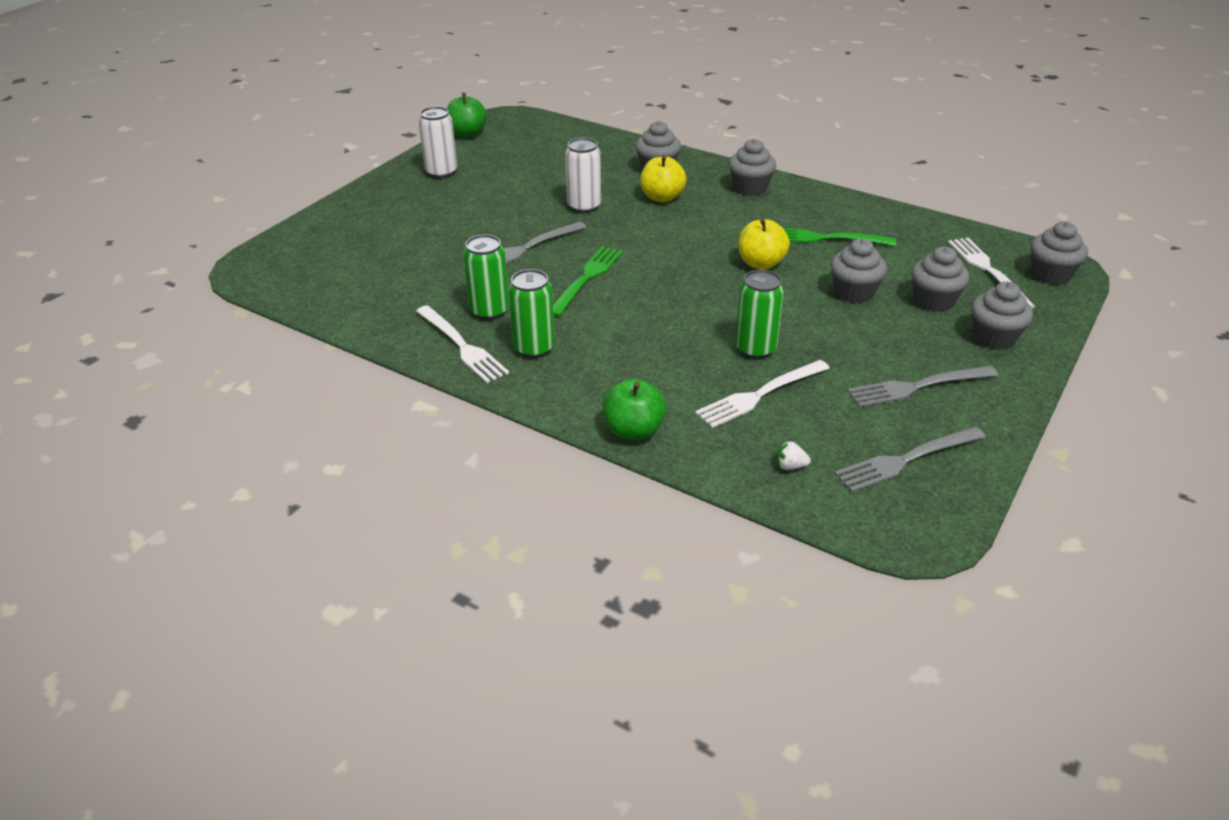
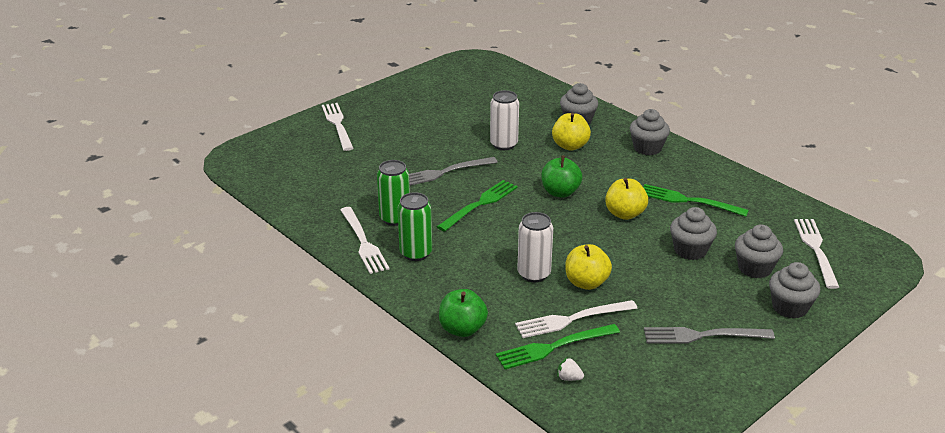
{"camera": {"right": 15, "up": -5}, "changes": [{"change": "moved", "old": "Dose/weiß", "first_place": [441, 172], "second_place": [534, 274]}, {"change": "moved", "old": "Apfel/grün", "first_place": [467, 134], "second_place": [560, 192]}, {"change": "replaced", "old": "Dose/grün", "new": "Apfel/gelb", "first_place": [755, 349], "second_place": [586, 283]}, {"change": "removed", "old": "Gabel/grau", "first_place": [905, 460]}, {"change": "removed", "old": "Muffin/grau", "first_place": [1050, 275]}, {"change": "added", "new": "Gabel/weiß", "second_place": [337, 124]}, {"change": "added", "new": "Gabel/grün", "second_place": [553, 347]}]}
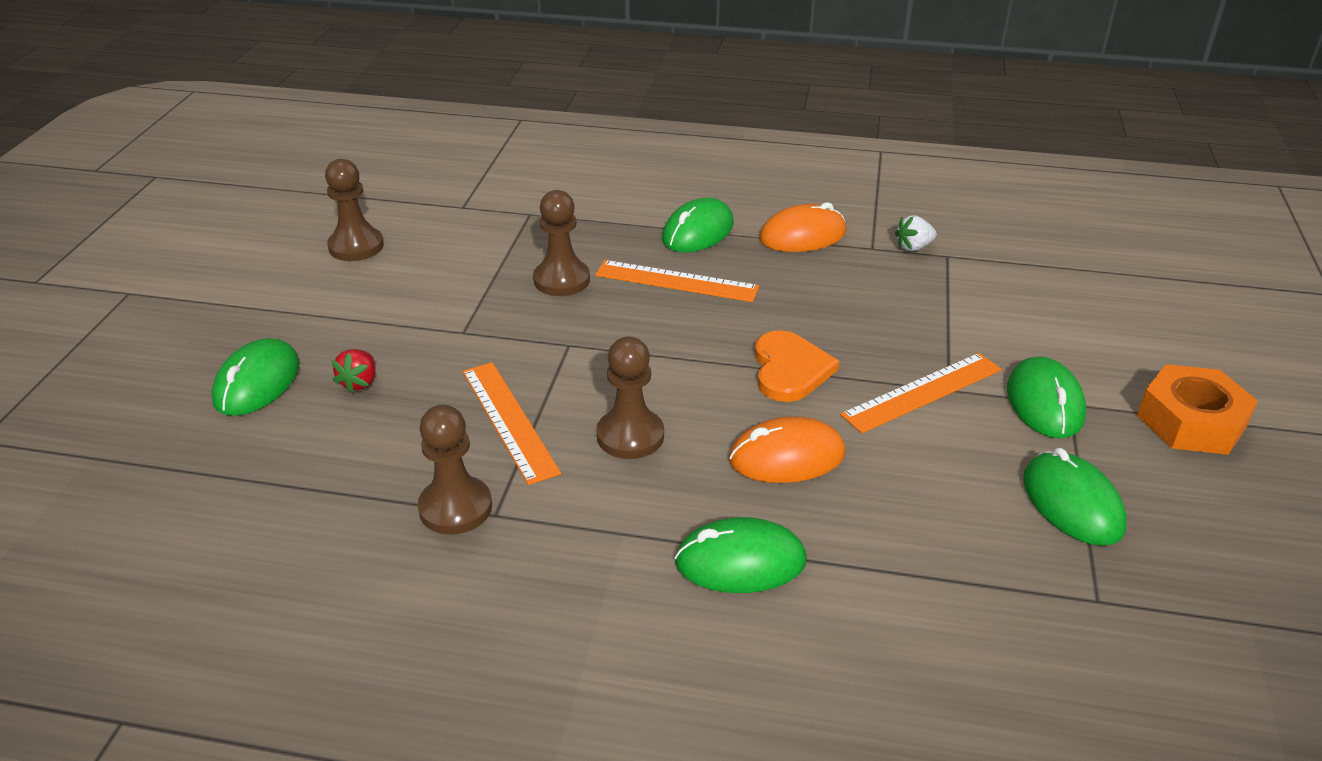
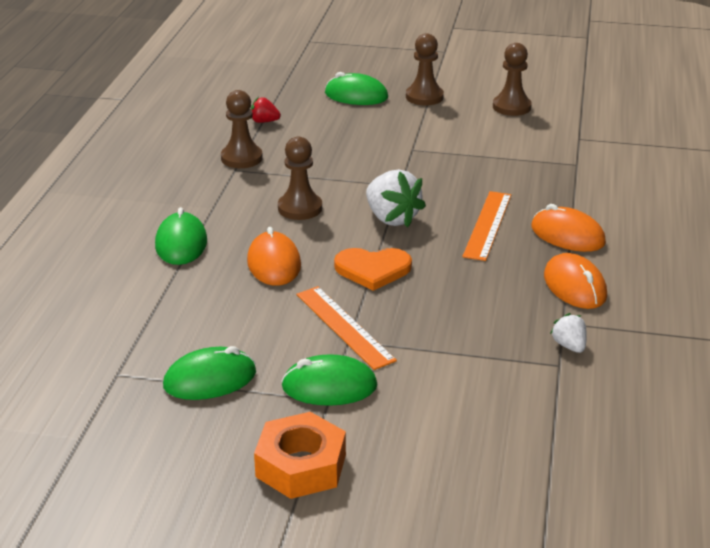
{"camera": {"right": 90, "up": -5}, "changes": [{"change": "moved", "old": "Erdbeere/rot", "first_place": [359, 382], "second_place": [264, 121]}, {"change": "removed", "old": "Lineal/orange", "first_place": [509, 420]}, {"change": "moved", "old": "Bauer/braun", "first_place": [561, 280], "second_place": [424, 97]}, {"change": "recoloured", "old": "Computermaus/grün", "new": "Computermaus/orange", "first_place": [698, 232], "second_place": [567, 235]}, {"change": "added", "new": "Erdbeere/weiß", "second_place": [391, 218]}]}
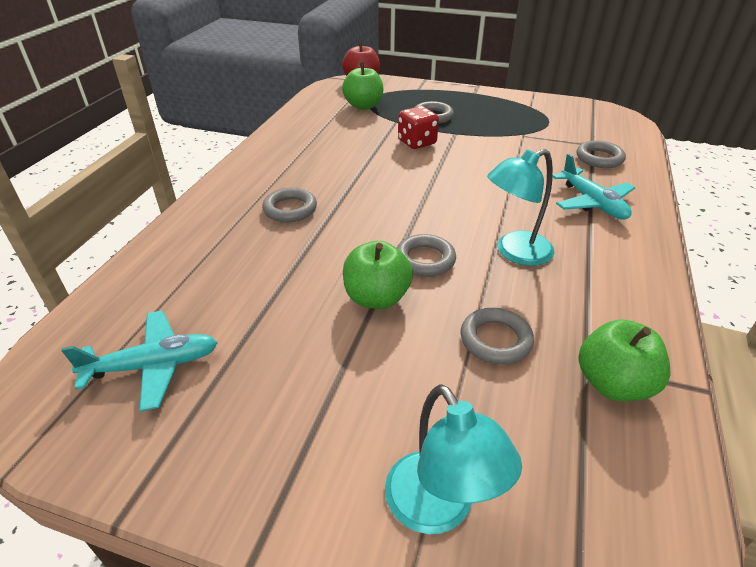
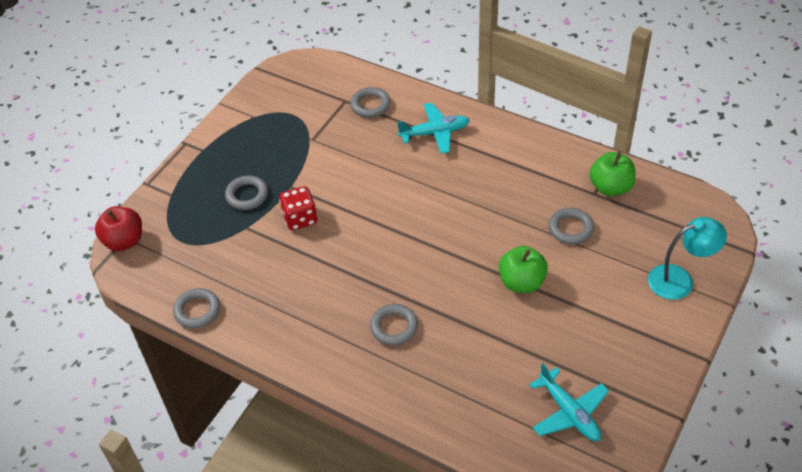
{"camera": {"right": -75, "up": 10}, "changes": [{"change": "turned", "old": "Flugzeug/türkis", "first_place": [154, 366], "second_place": [569, 412], "degrees": 150}, {"change": "removed", "old": "Apfel/grün", "first_place": [363, 106]}, {"change": "moved", "old": "Ring/grau", "first_place": [425, 260], "second_place": [197, 311]}, {"change": "removed", "old": "Lampe/türkis", "first_place": [515, 252]}]}
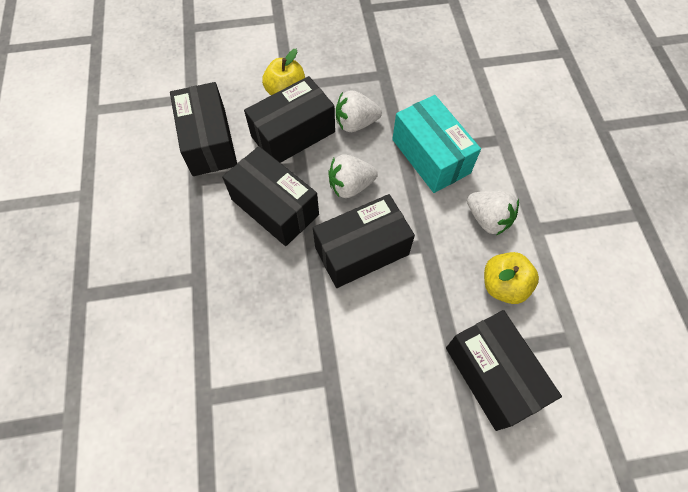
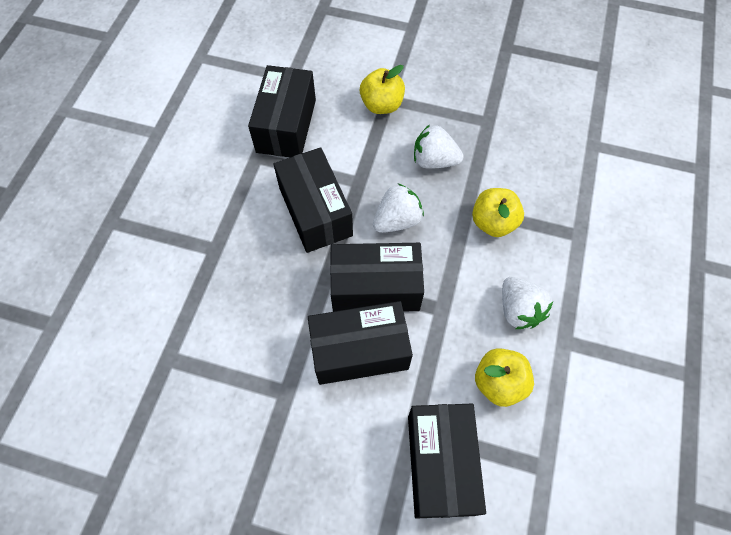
{"camera": {"right": 25, "up": 0}, "changes": [{"change": "moved", "old": "Schachtel/schwarz", "first_place": [293, 134], "second_place": [359, 350]}, {"change": "turned", "old": "Erdbeere/weiß", "first_place": [350, 186], "second_place": [397, 220], "degrees": 135}, {"change": "replaced", "old": "Schachtel/türkis", "new": "Apfel/gelb", "first_place": [431, 156], "second_place": [493, 222]}]}
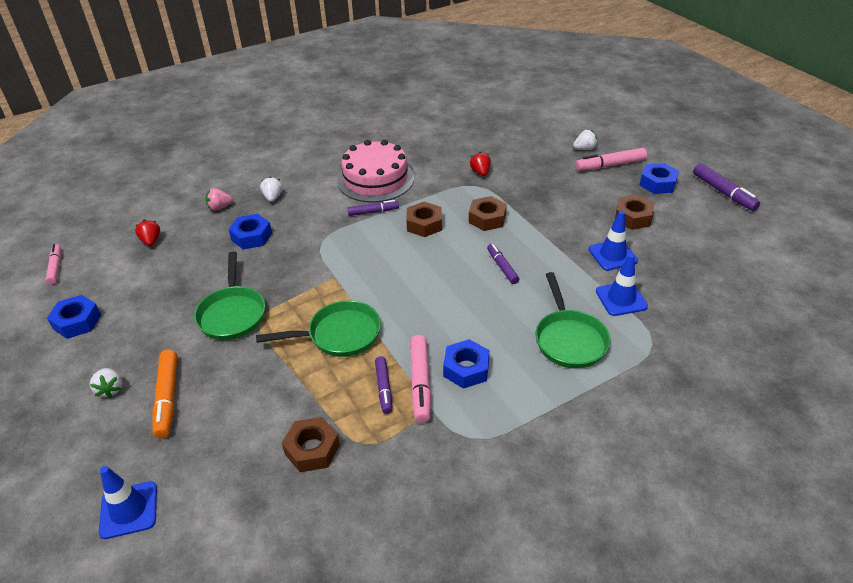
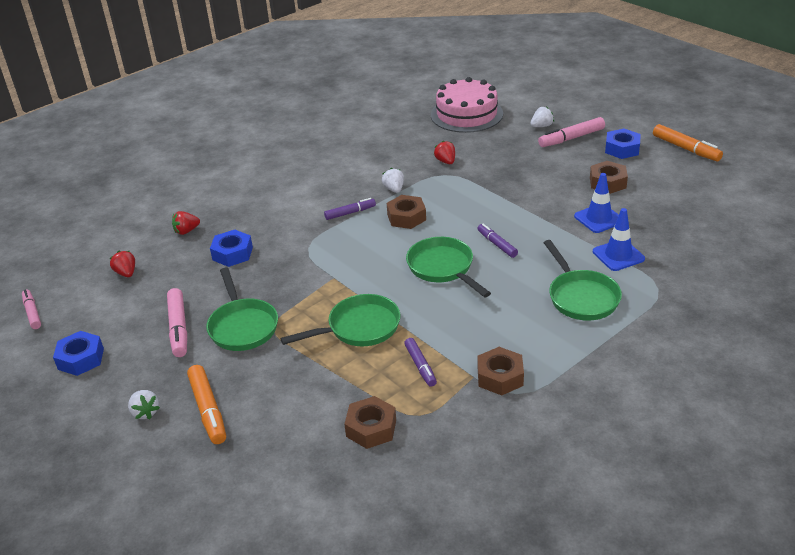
{"camera": {"right": -10, "up": -5}, "changes": [{"change": "removed", "old": "Leitkegel/blau", "first_place": [129, 510]}, {"change": "recoloured", "old": "Erdbeere/rosa", "new": "Erdbeere/rot", "first_place": [219, 207], "second_place": [186, 231]}, {"change": "moved", "old": "Erdbeere/weiß", "first_place": [273, 197], "second_place": [394, 189]}, {"change": "moved", "old": "Kuchen/rosa", "first_place": [375, 179], "second_place": [466, 114]}, {"change": "moved", "old": "Filzstift/rosa", "first_place": [420, 383], "second_place": [178, 328]}, {"change": "removed", "old": "Sechskantmutter/blau", "first_place": [466, 369]}, {"change": "moved", "old": "Sechskantmutter/braun", "first_place": [487, 218], "second_place": [500, 377]}, {"change": "recoloured", "old": "Filzstift/lila", "new": "Filzstift/orange", "first_place": [723, 192], "second_place": [686, 149]}, {"change": "added", "new": "Pfanne/grün", "second_place": [443, 268]}]}
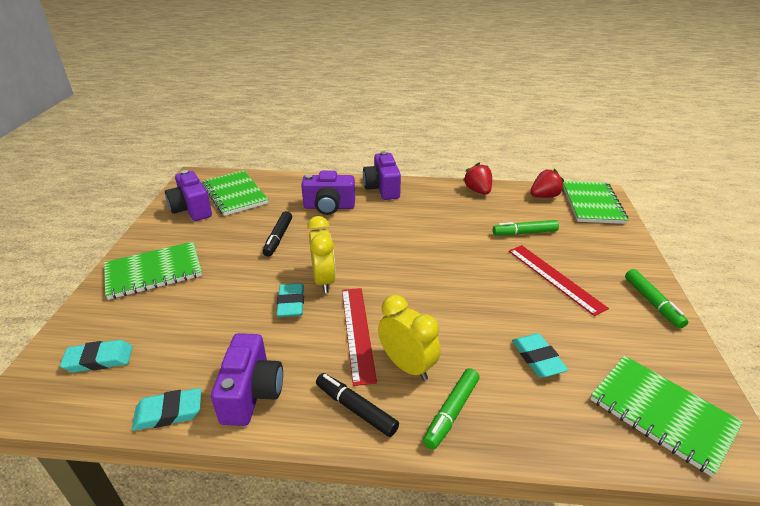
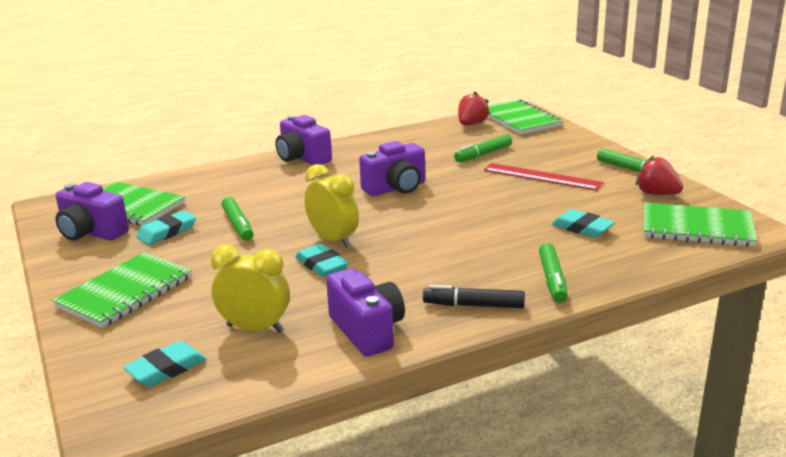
{"camera": {"right": -30, "up": -10}, "changes": [{"change": "moved", "old": "Radiergummi/türkis", "first_place": [169, 412], "second_place": [167, 232]}, {"change": "recoloured", "old": "Filzstift/schwarz", "new": "Filzstift/grün", "first_place": [278, 238], "second_place": [238, 225]}, {"change": "moved", "old": "Kamera/lila", "first_place": [329, 207], "second_place": [396, 188]}, {"change": "removed", "old": "Lineal/rot", "first_place": [357, 332]}, {"change": "moved", "old": "Wecker/gelb", "first_place": [407, 366], "second_place": [255, 328]}, {"change": "moved", "old": "Erdbeere/rot", "first_place": [478, 191], "second_place": [656, 194]}]}
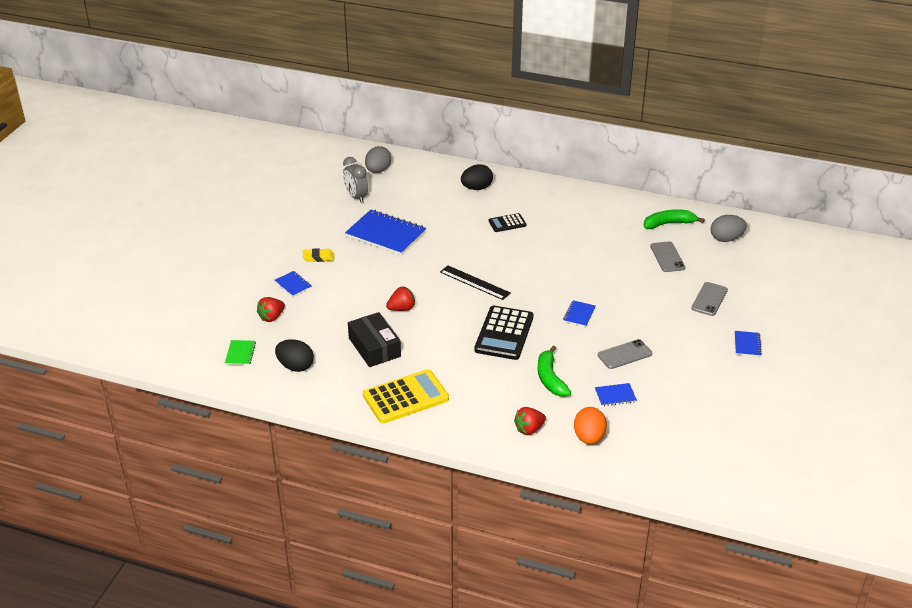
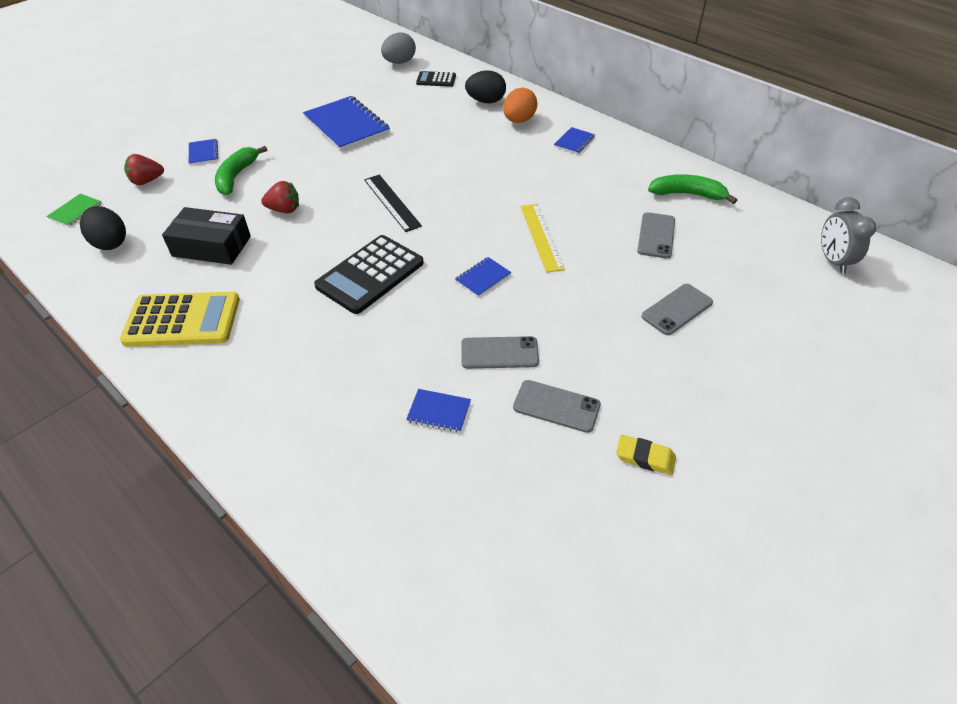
{"camera": {"right": 25, "up": 10}, "changes": [{"change": "moved", "old": "Radiergummi/gelb", "first_place": [318, 257], "second_place": [645, 457]}, {"change": "moved", "old": "Wecker/grau", "first_place": [356, 197], "second_place": [833, 261]}, {"change": "turned", "old": "Schachtel/schwarz", "first_place": [374, 347], "second_place": [212, 246], "degrees": -75}, {"change": "moved", "old": "Taschenrechner/schwarz", "first_place": [507, 223], "second_place": [436, 80]}, {"change": "removed", "old": "Erdbeere/rot", "first_place": [529, 429]}, {"change": "moved", "old": "Banane/grün", "first_place": [550, 378], "second_place": [237, 176]}, {"change": "moved", "old": "Ei/orange", "first_place": [589, 438], "second_place": [519, 120]}, {"change": "removed", "old": "Ei/grau", "first_place": [726, 239]}, {"change": "moved", "old": "Notizbuch/blau", "first_place": [747, 344], "second_place": [574, 142]}, {"change": "added", "new": "Handy/grau", "second_place": [556, 406]}, {"change": "added", "new": "Lineal/gelb", "second_place": [541, 237]}]}
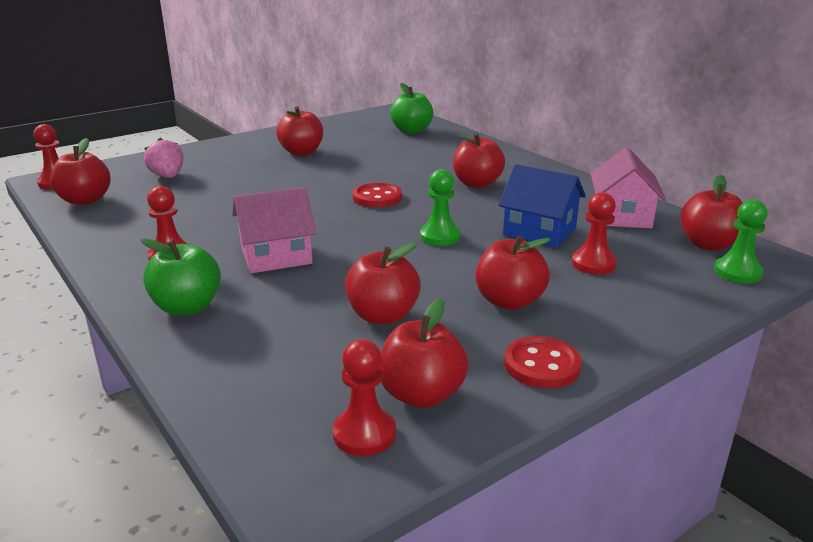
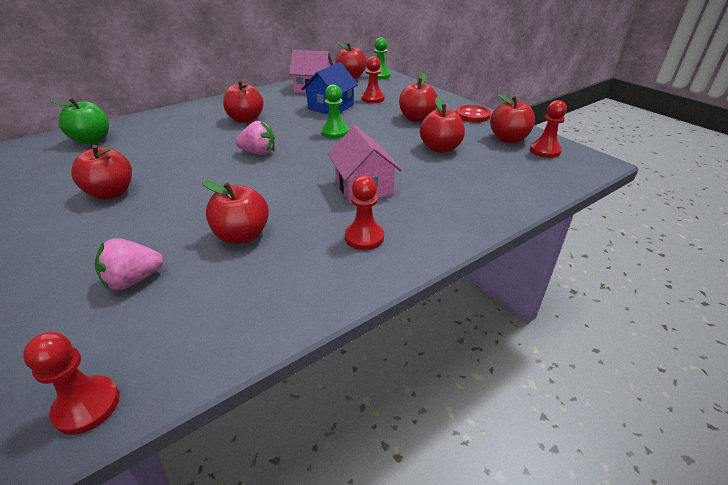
{"camera": {"right": -90, "up": 10}, "changes": [{"change": "moved", "old": "Apfel/rot", "first_place": [85, 200], "second_place": [242, 235]}, {"change": "removed", "old": "Apfel/grün", "first_place": [187, 307]}, {"change": "replaced", "old": "Knopf/rot", "new": "Erdbeere/rosa", "first_place": [377, 197], "second_place": [258, 153]}]}
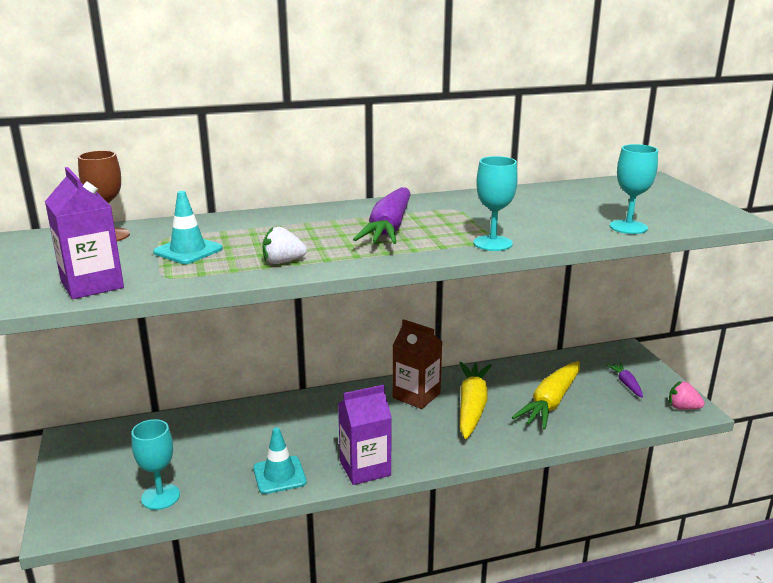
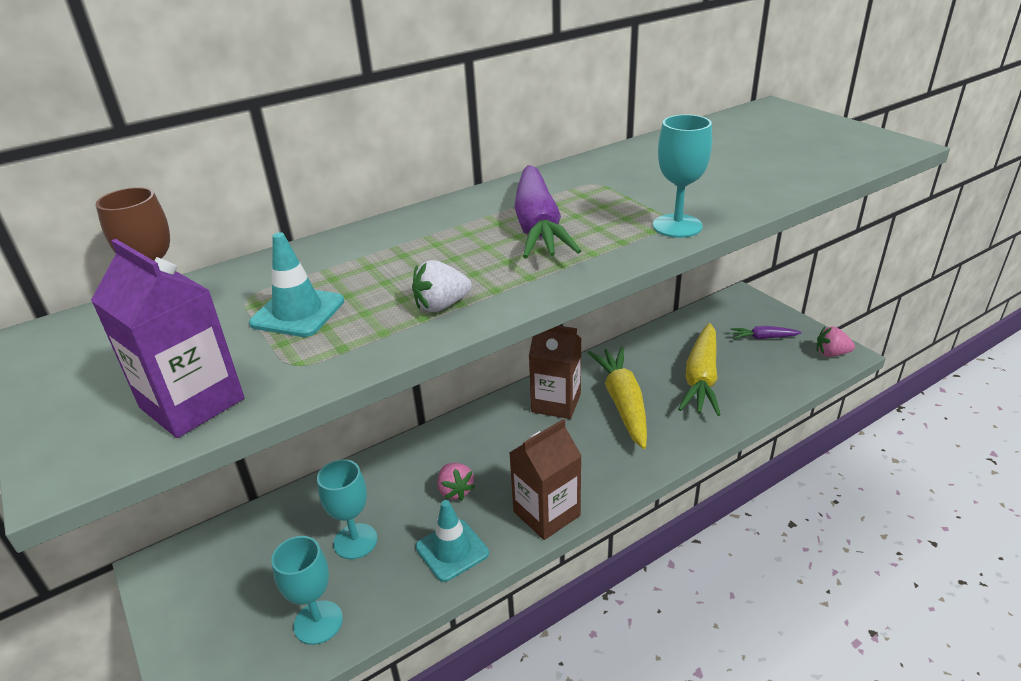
{"camera": {"right": -15, "up": 10}, "changes": [{"change": "recoloured", "old": "Getränkekarton/lila", "new": "Getränkekarton/braun", "first_place": [365, 468], "second_place": [546, 513]}, {"change": "turned", "old": "Karotte/lila", "first_place": [626, 384], "second_place": [763, 338], "degrees": -60}, {"change": "moved", "old": "Kelch/türkis", "first_place": [628, 227], "second_place": [355, 541]}, {"change": "added", "new": "Erdbeere/rosa", "second_place": [455, 491]}]}
